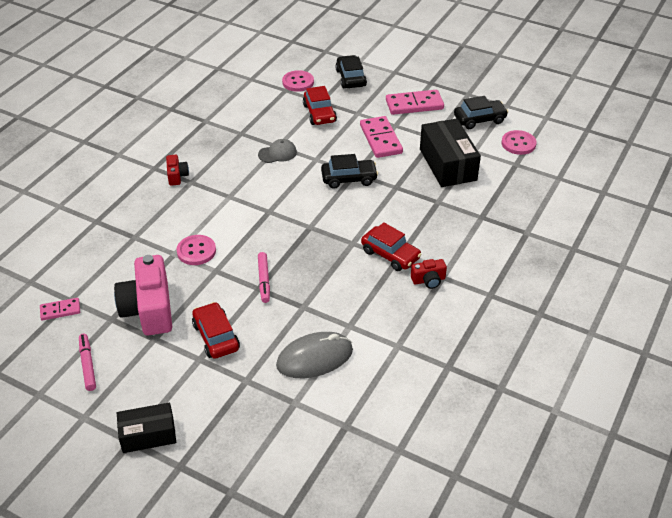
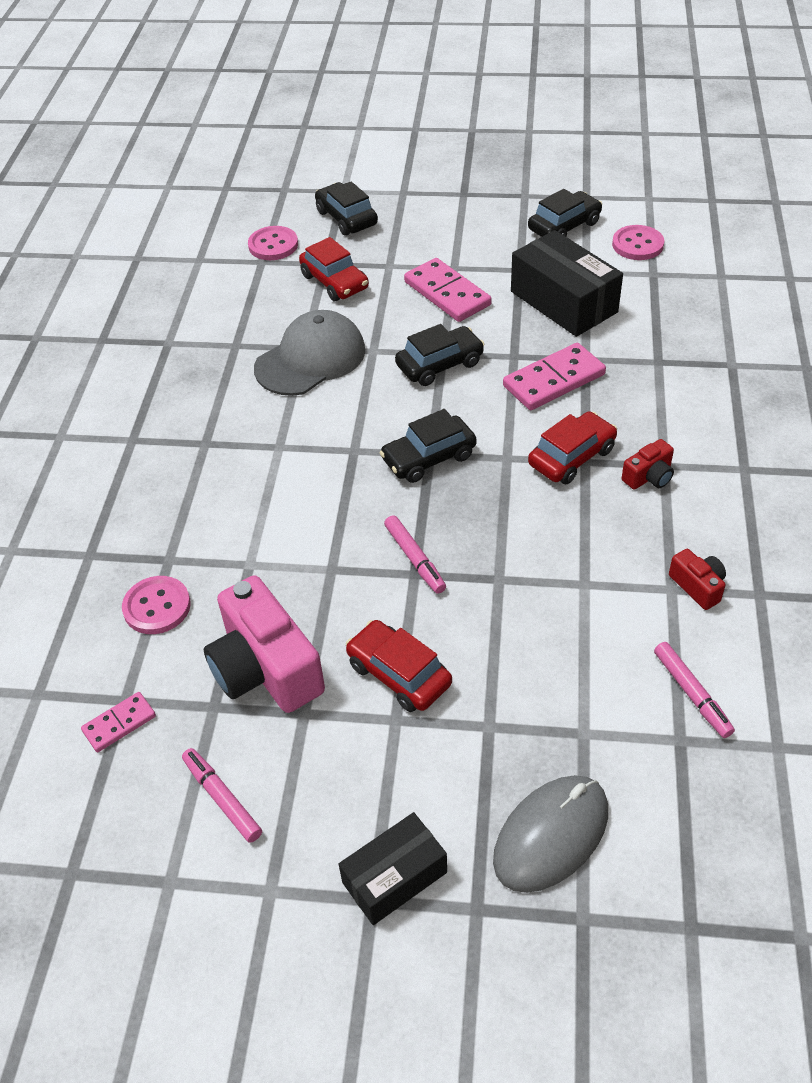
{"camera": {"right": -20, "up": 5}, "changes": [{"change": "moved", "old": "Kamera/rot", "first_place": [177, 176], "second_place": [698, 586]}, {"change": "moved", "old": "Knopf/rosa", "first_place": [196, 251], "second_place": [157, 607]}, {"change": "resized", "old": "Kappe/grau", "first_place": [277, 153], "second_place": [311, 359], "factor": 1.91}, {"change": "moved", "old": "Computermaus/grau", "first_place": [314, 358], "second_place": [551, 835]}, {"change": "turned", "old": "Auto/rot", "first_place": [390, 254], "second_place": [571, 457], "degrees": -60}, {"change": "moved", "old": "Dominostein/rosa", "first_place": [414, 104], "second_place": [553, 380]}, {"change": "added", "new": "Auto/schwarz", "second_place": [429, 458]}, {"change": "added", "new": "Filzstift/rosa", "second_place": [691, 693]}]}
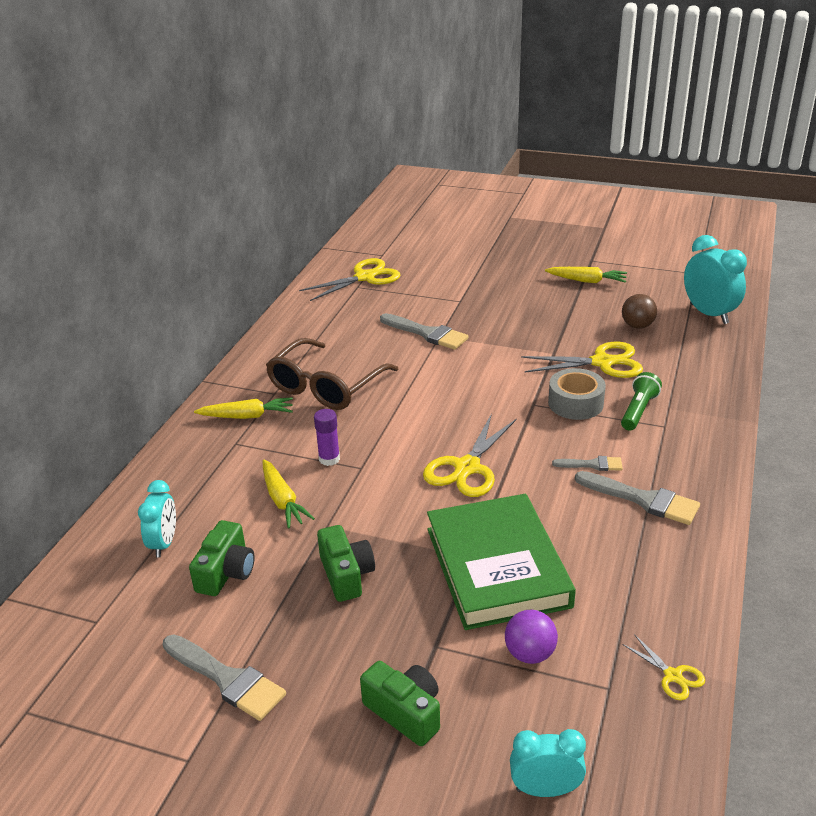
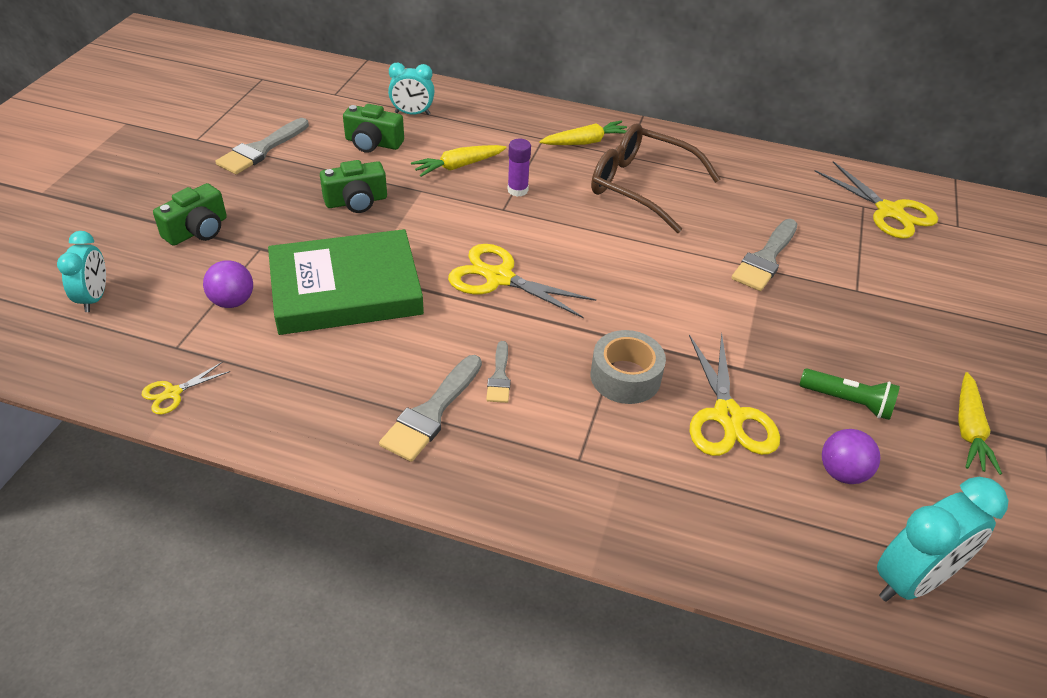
{"camera": {"right": 85, "up": 10}, "changes": [{"change": "turned", "old": "Karotte/gelb", "first_place": [247, 416], "second_place": [585, 142], "degrees": -105}, {"change": "moved", "old": "Taschenlampe/grün", "first_place": [638, 411], "second_place": [847, 402]}, {"change": "recoloured", "old": "Ball/braun", "new": "Ball/lila", "first_place": [637, 326], "second_place": [842, 472]}]}
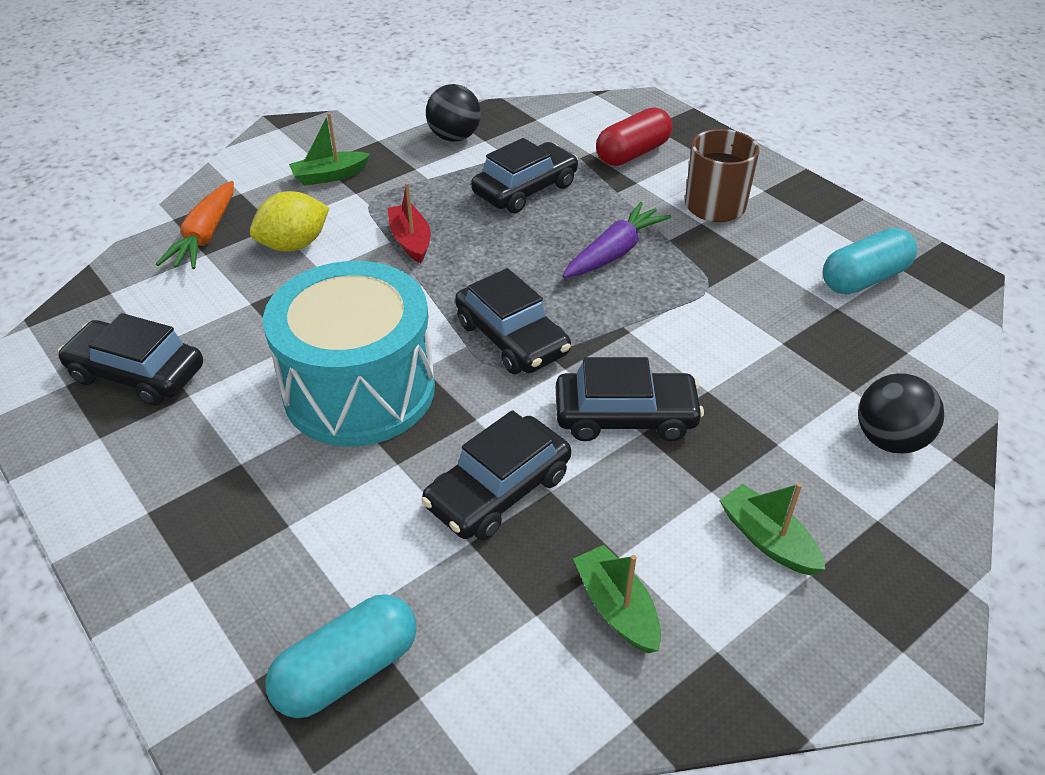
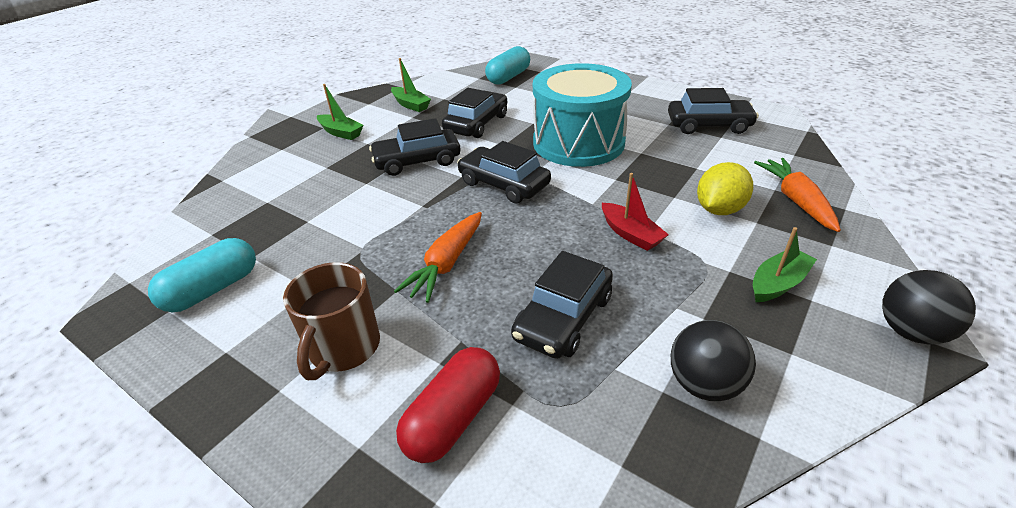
{"camera": {"right": 165, "up": -5}, "changes": [{"change": "recoloured", "old": "Karotte/lila", "new": "Karotte/orange", "first_place": [614, 252], "second_place": [446, 264]}, {"change": "moved", "old": "Ball/schwarz", "first_place": [889, 440], "second_place": [910, 331]}]}
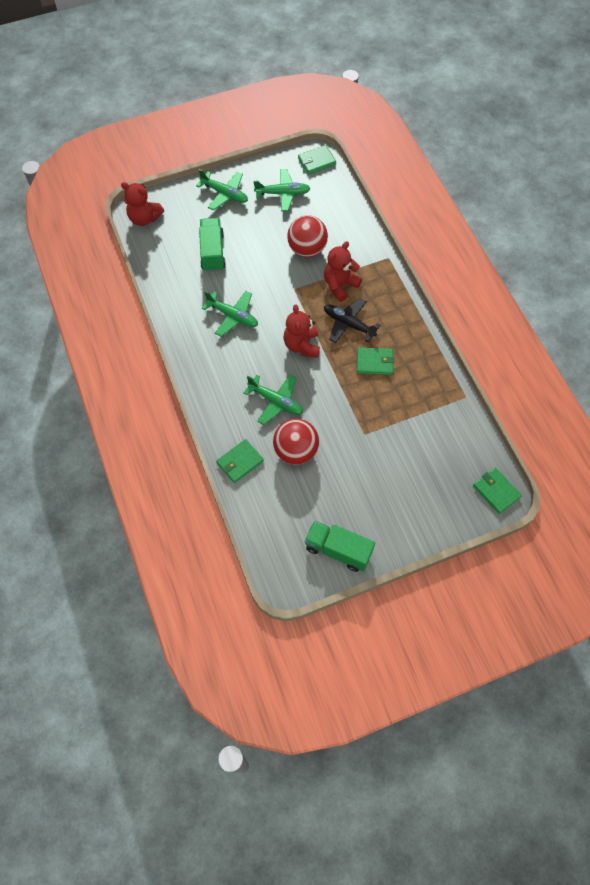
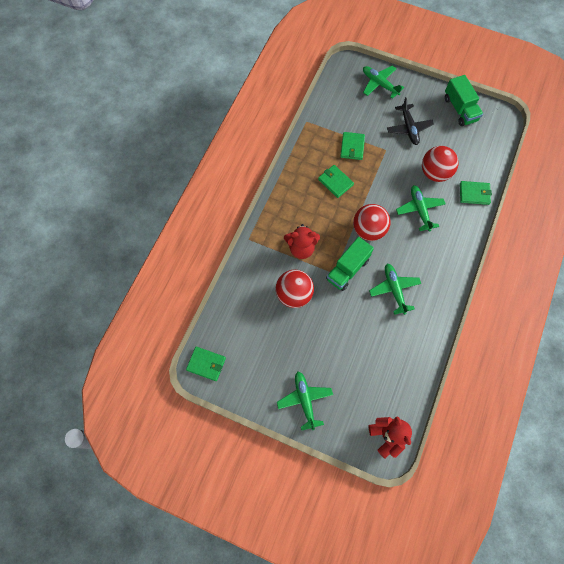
{"camera": {"right": -135, "up": 5}, "changes": [{"change": "moved", "old": "Lastwagen/grün", "first_place": [212, 252], "second_place": [347, 269]}, {"change": "moved", "old": "Flugzeug/grün", "first_place": [283, 193], "second_place": [379, 84]}, {"change": "replaced", "old": "Teddybär/rot", "new": "Ball/rot", "first_place": [302, 345], "second_place": [368, 230]}, {"change": "moved", "old": "Flugzeug/schwarz", "first_place": [348, 324], "second_place": [409, 128]}, {"change": "moved", "old": "Geldbörse/grün", "first_place": [496, 491], "second_place": [352, 147]}]}
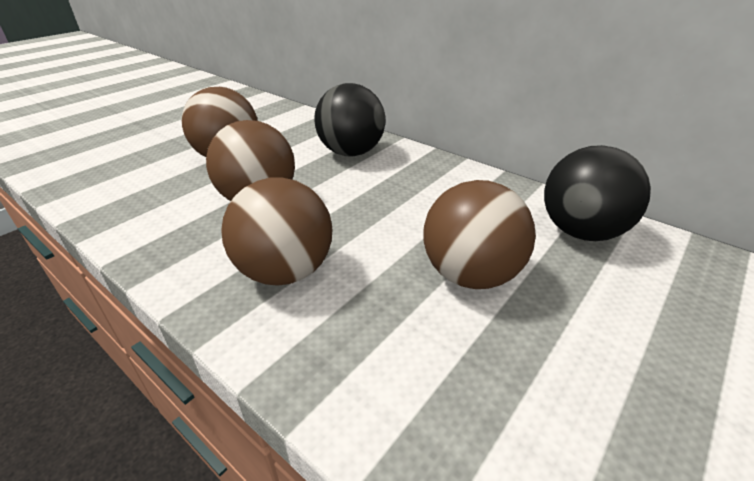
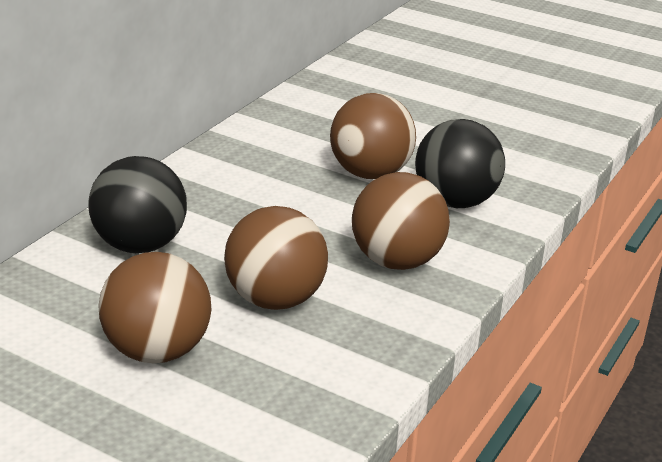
{"camera": {"right": -100, "up": -5}, "changes": [{"change": "moved", "old": "Ball/schwarz", "first_place": [581, 232], "second_place": [455, 202]}]}
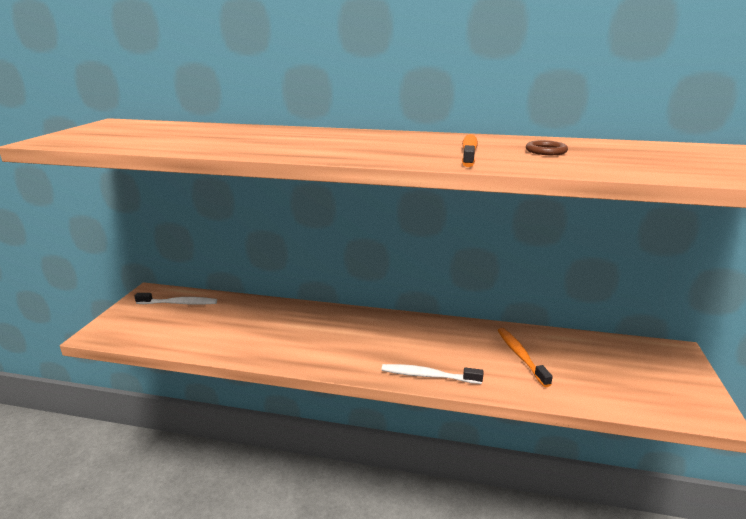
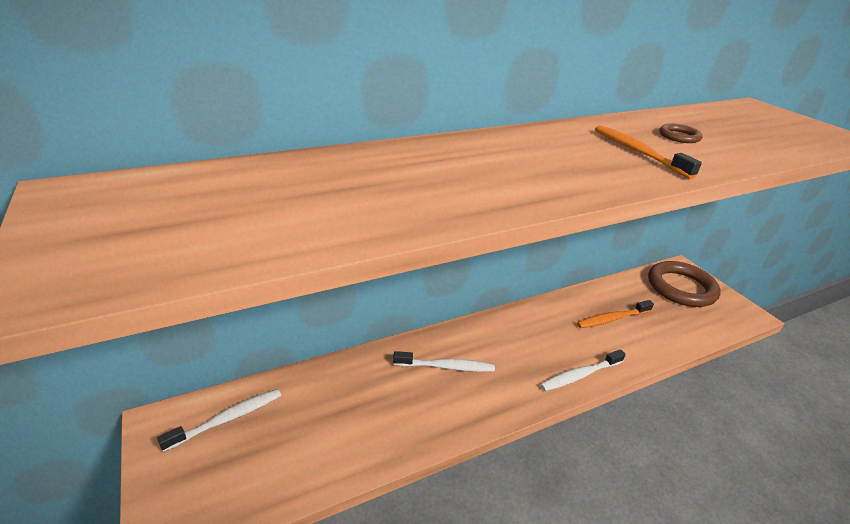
{"camera": {"right": -40, "up": 10}, "changes": [{"change": "turned", "old": "Zahnbürste/orange", "first_place": [521, 356], "second_place": [612, 319], "degrees": -60}, {"change": "added", "new": "Zahnbürste/weiß", "second_place": [446, 367]}, {"change": "added", "new": "Ring/braun", "second_place": [681, 288]}]}
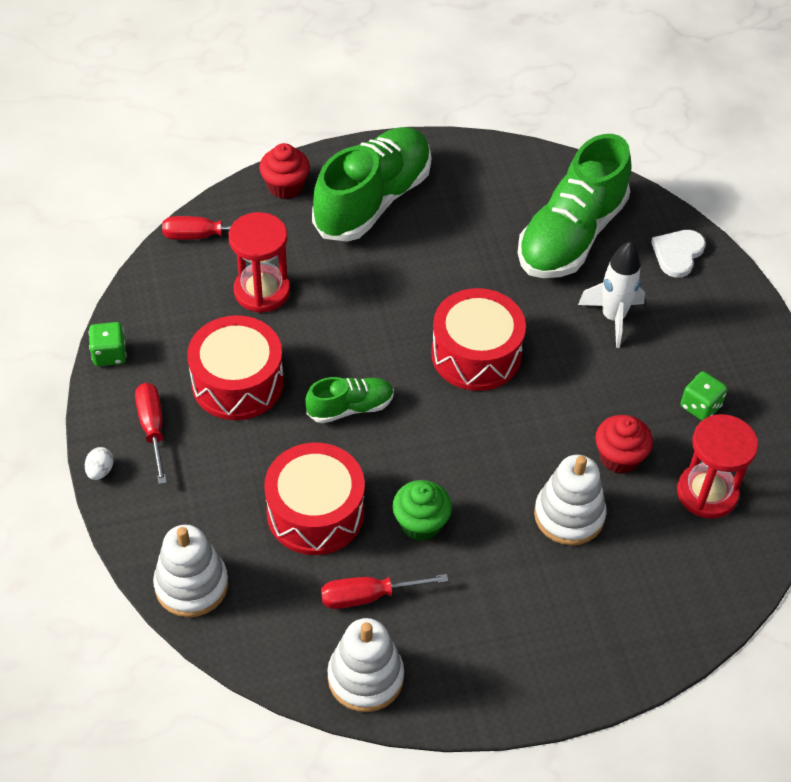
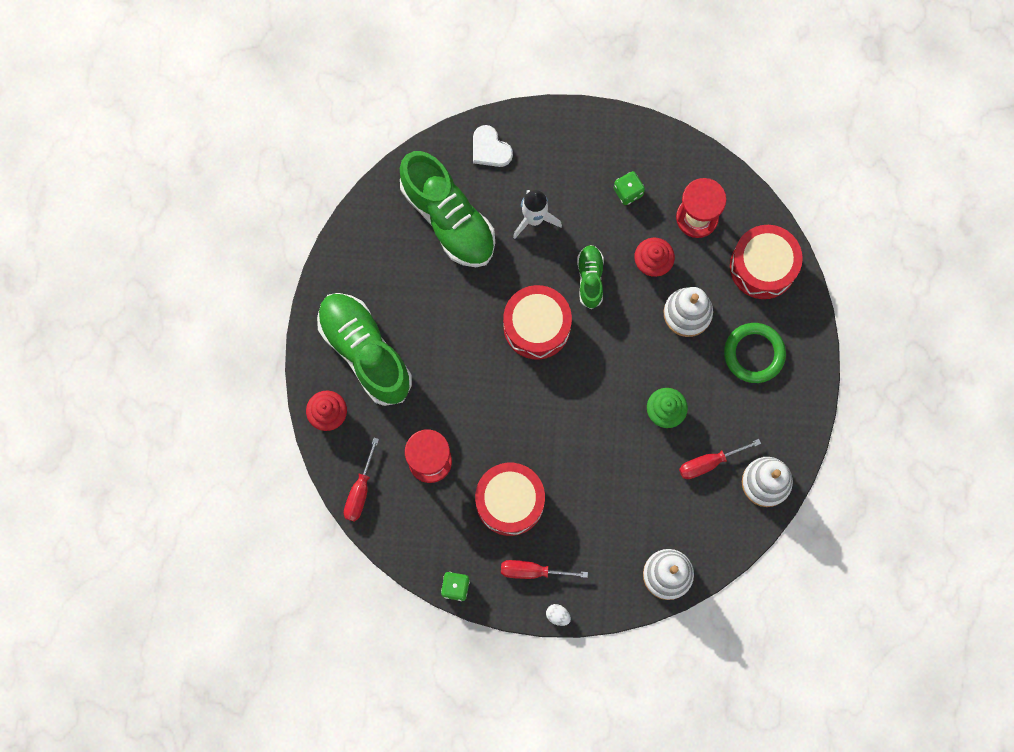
{"camera": {"right": -70, "up": 25}, "changes": [{"change": "moved", "old": "Trommel/rot", "first_place": [315, 512], "second_place": [763, 266]}, {"change": "moved", "old": "Schuh/grün", "first_place": [350, 407], "second_place": [590, 278]}, {"change": "turned", "old": "Schraubenzieher/rot", "first_place": [368, 596], "second_place": [709, 462], "degrees": 60}, {"change": "added", "new": "Ring/grün", "second_place": [754, 354]}]}
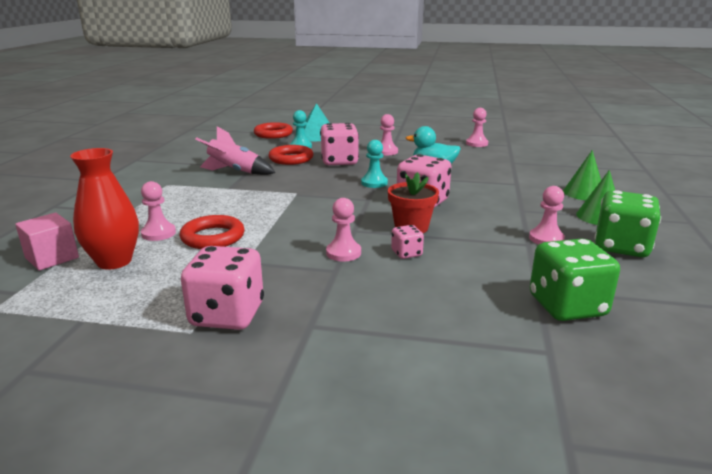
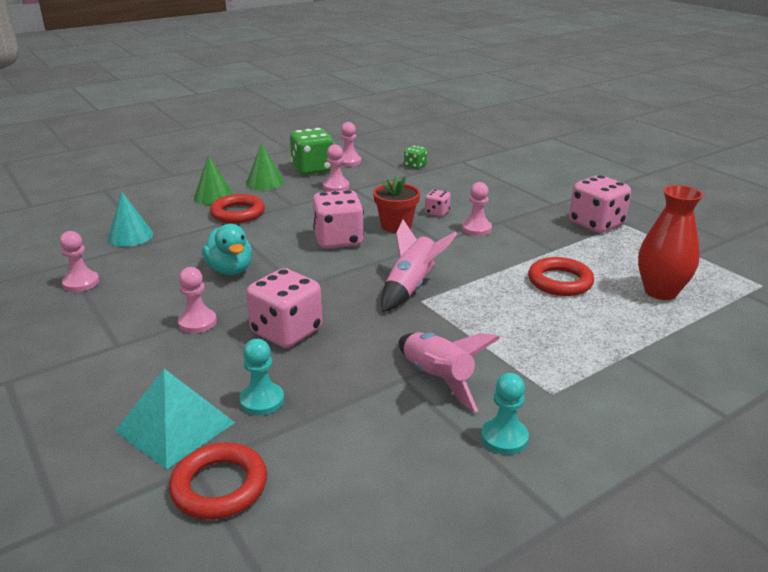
{"camera": {"right": -135, "up": 5}, "changes": [{"change": "removed", "old": "Kubus/rosa", "first_place": [52, 258]}, {"change": "moved", "old": "Bauer/rosa", "first_place": [158, 233], "second_place": [349, 161]}, {"change": "moved", "old": "Ring/rot", "first_place": [291, 159], "second_place": [238, 213]}, {"change": "moved", "old": "Bauer/türkis", "first_place": [374, 183], "second_place": [504, 438]}, {"change": "resized", "old": "Spielwürfel/grün", "first_place": [567, 306], "second_place": [415, 166], "factor": 0.5}, {"change": "added", "new": "Kegel/türkis", "second_place": [130, 236]}, {"change": "added", "new": "Rakete/rosa", "second_place": [411, 287]}]}
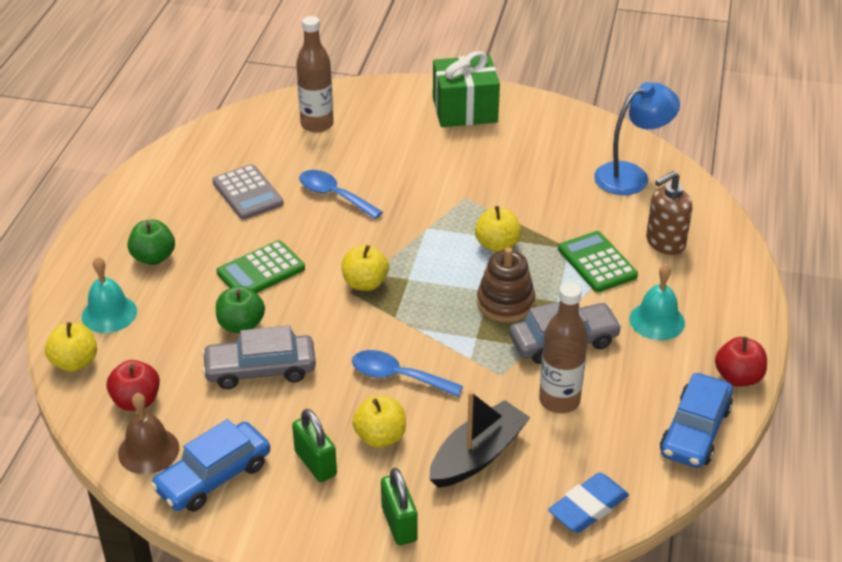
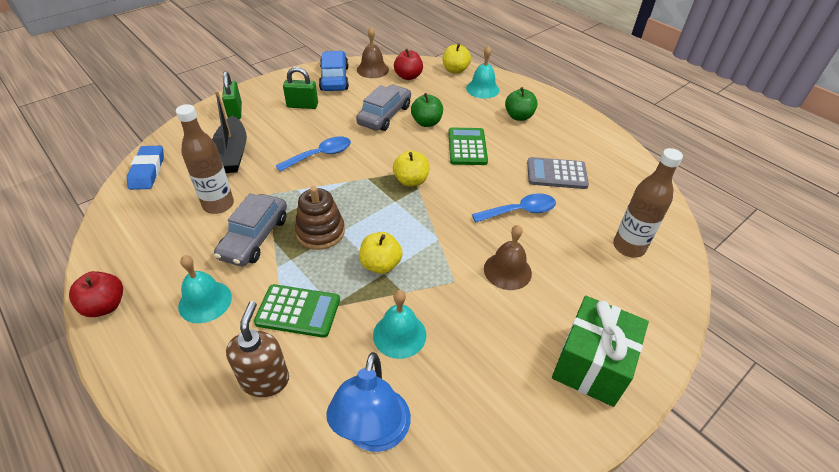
{"camera": {"right": 125, "up": 5}, "changes": [{"change": "removed", "old": "Apfel/gelb", "first_place": [380, 437]}, {"change": "turned", "old": "Vorhängeschloss/grün", "first_place": [399, 524], "second_place": [235, 112], "degrees": 60}, {"change": "removed", "old": "Auto/blau", "first_place": [695, 431]}, {"change": "added", "new": "Glocke/türkis", "second_place": [399, 335]}, {"change": "added", "new": "Glocke/braun", "second_place": [507, 271]}]}
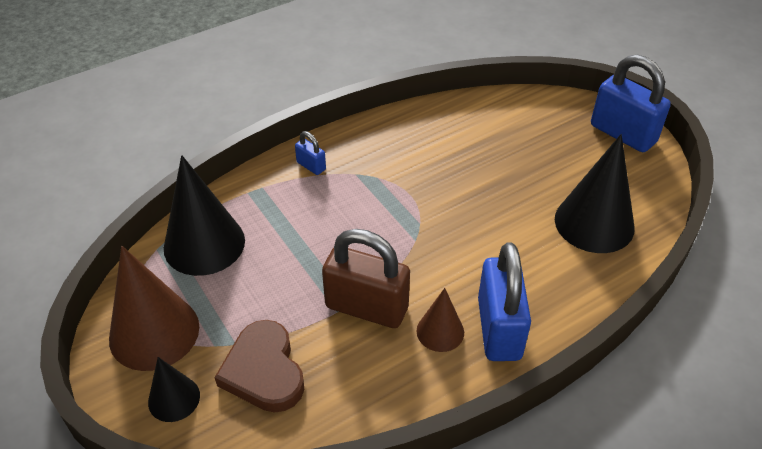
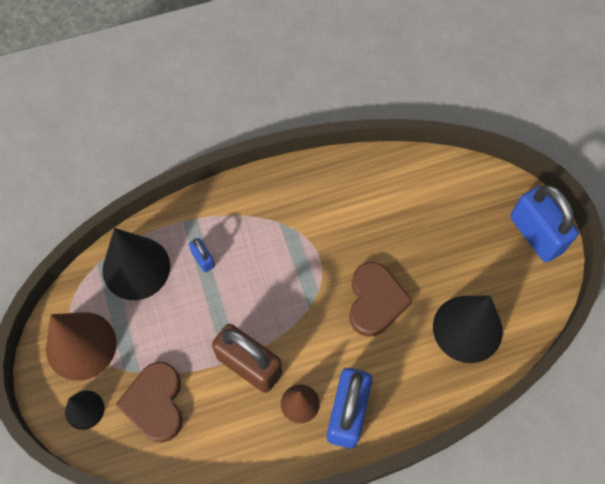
{"camera": {"right": 15, "up": 20}, "changes": [{"change": "moved", "old": "Vorhängeschloss/blau", "first_place": [311, 166], "second_place": [203, 259]}, {"change": "added", "new": "Herz/braun", "second_place": [375, 301]}]}
